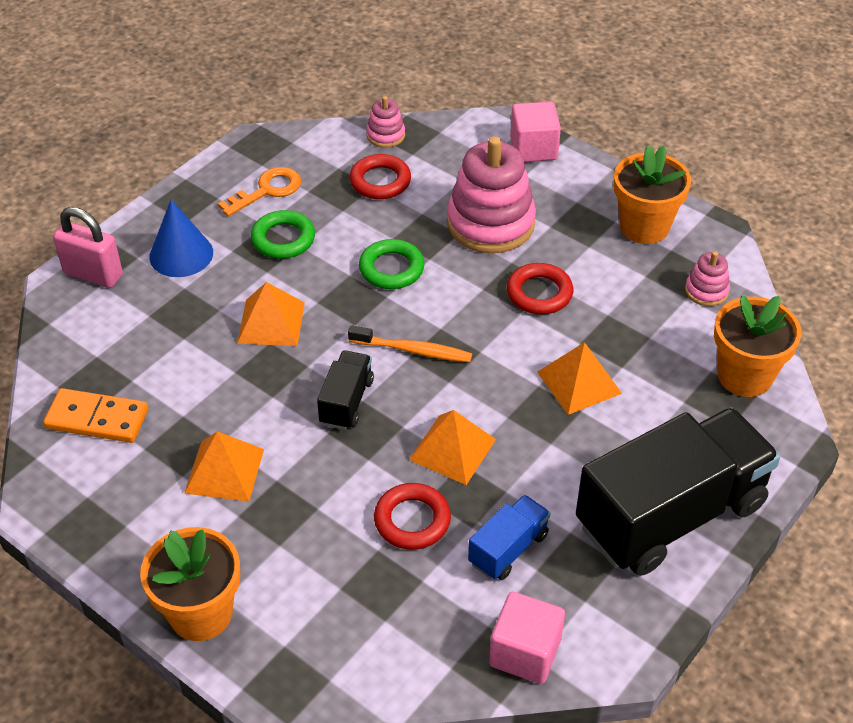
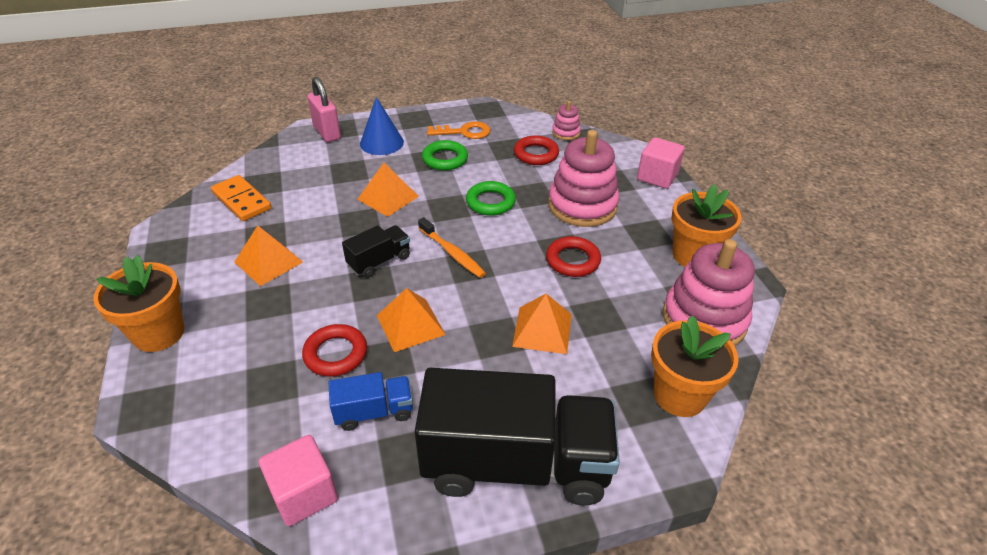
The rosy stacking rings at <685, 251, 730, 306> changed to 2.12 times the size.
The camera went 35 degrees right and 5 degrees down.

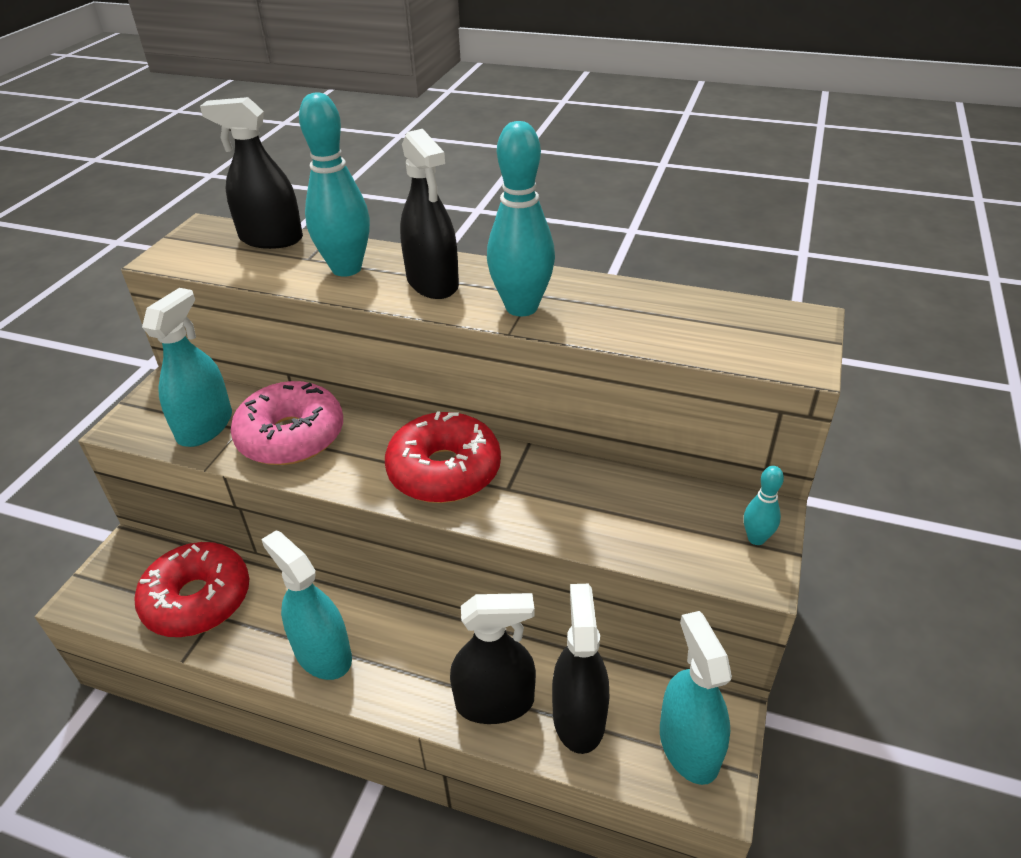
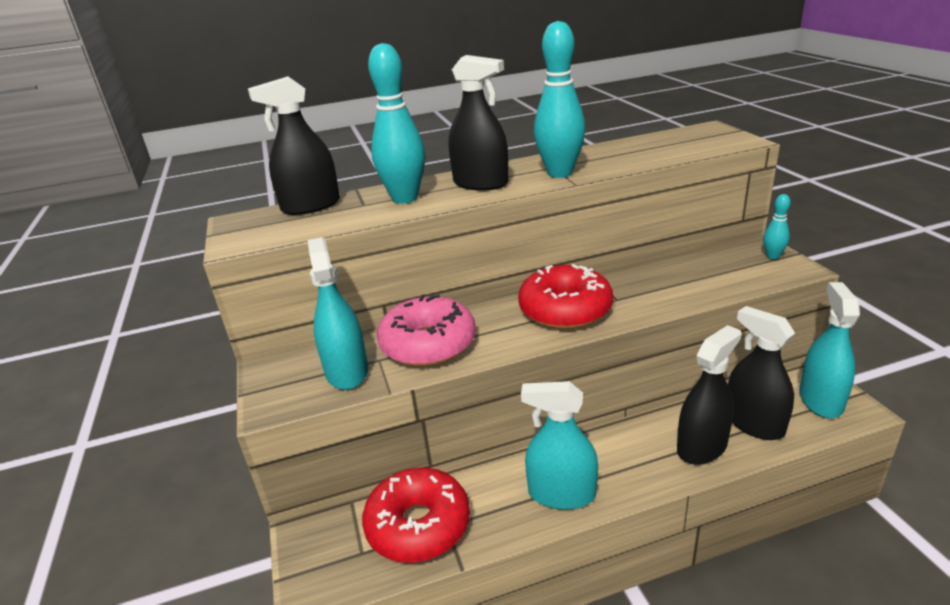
The aqua sprayer at <660, 611, 732, 785> turned 60 degrees clockwise.
The camera went 35 degrees left and 10 degrees down.

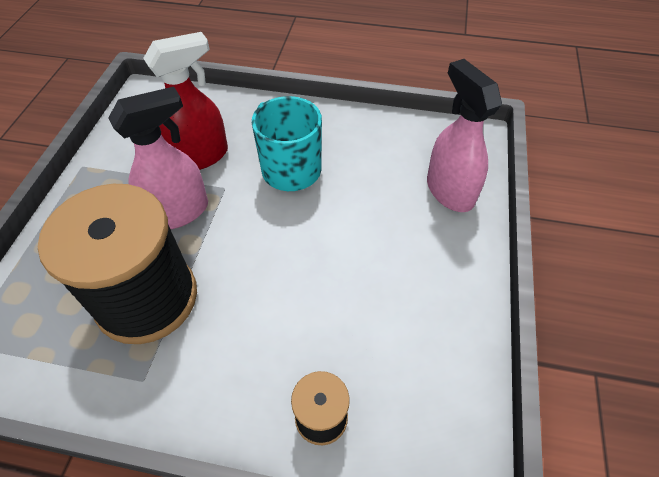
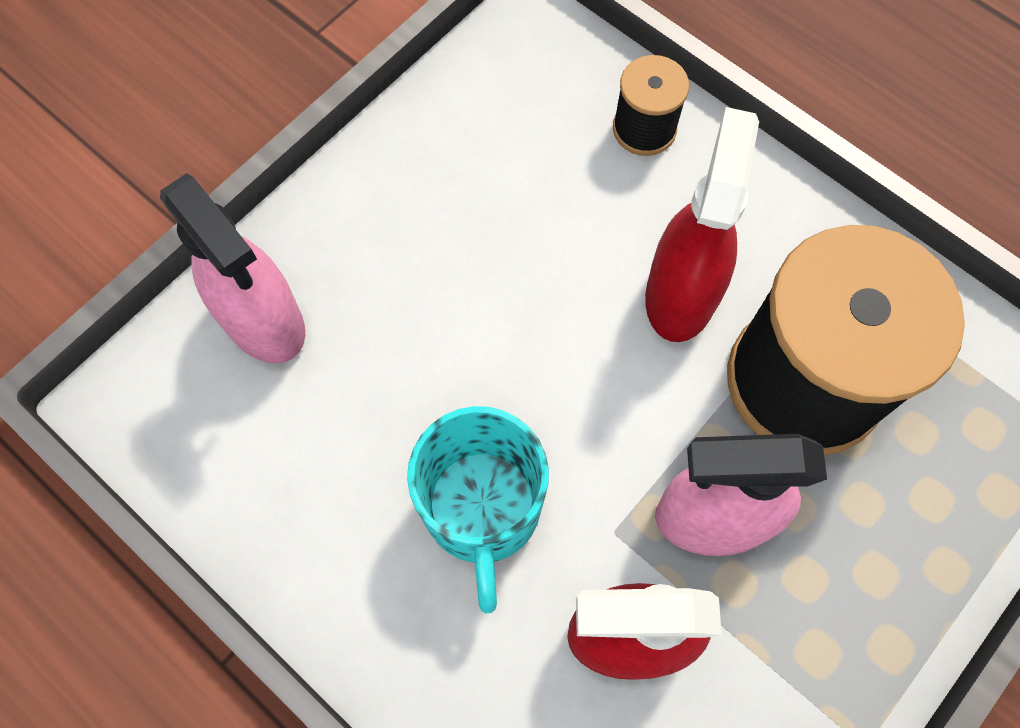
The crimson sprayer at <645, 107, 759, 342> appeared.
The rosy sprayer at <427, 59, 502, 212> turned 45 degrees counterclockwise.
The camera went 150 degrees left and 15 degrees up.

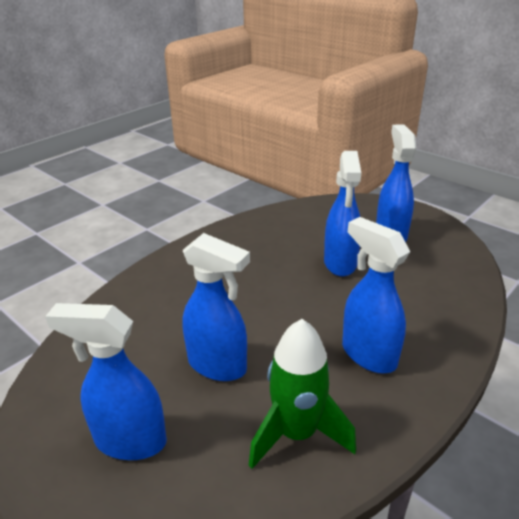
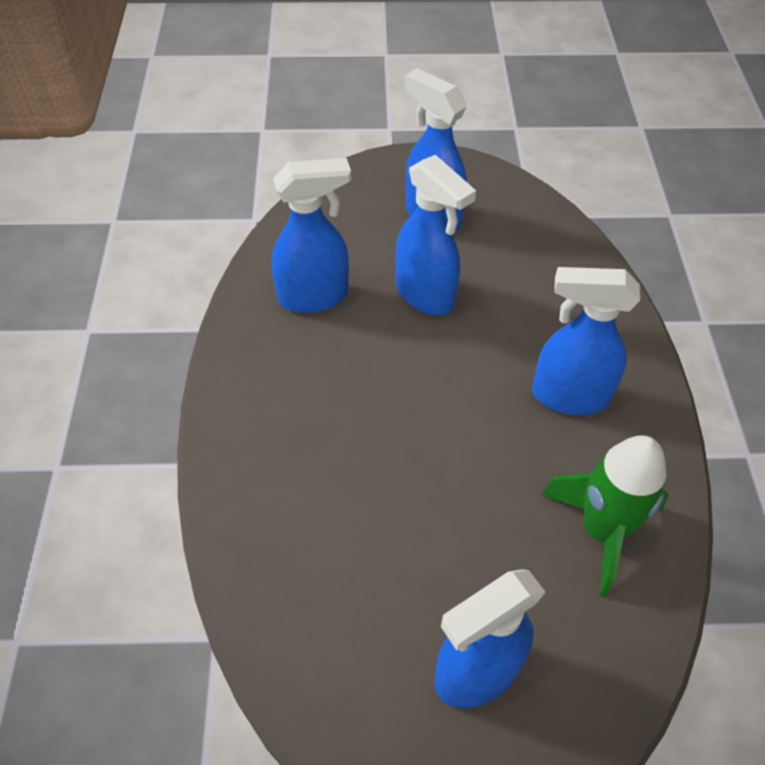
The blue sprayer moved from <182, 233, 250, 381> to <272, 158, 351, 313>.
The camera went 45 degrees left and 20 degrees up.

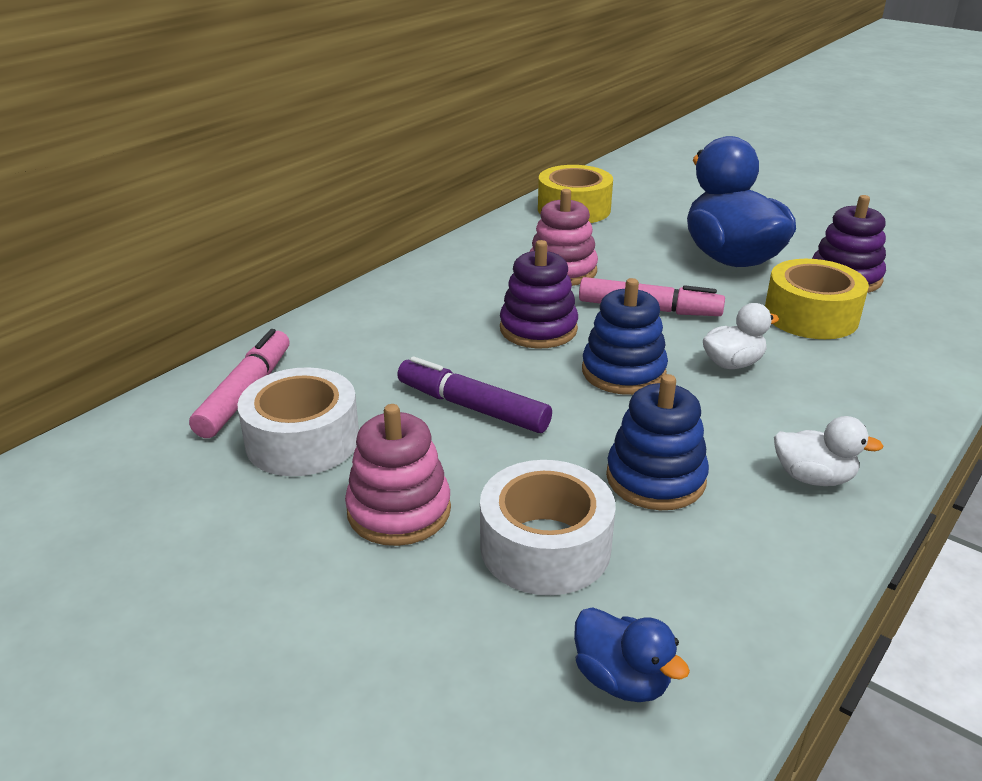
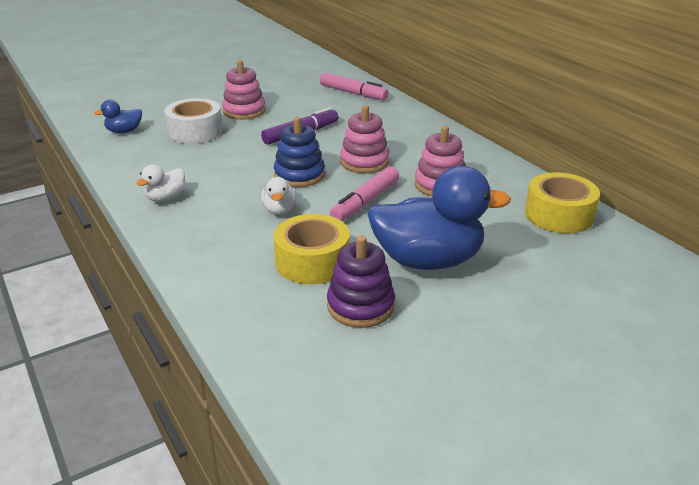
The white tape at <237, 367, 359, 476> disappeared.
The blue stacking rings at <606, 374, 709, 510> disappeared.
The royal purple stacking rings at <500, 240, 578, 349> became the rosy stacking rings at <340, 105, 389, 173>.
The camera went 110 degrees right and 0 degrees up.

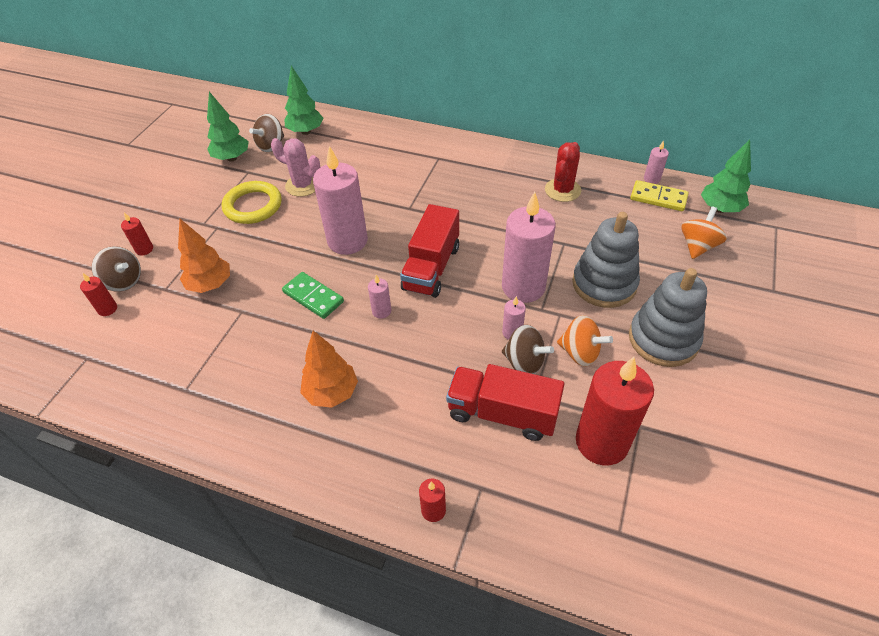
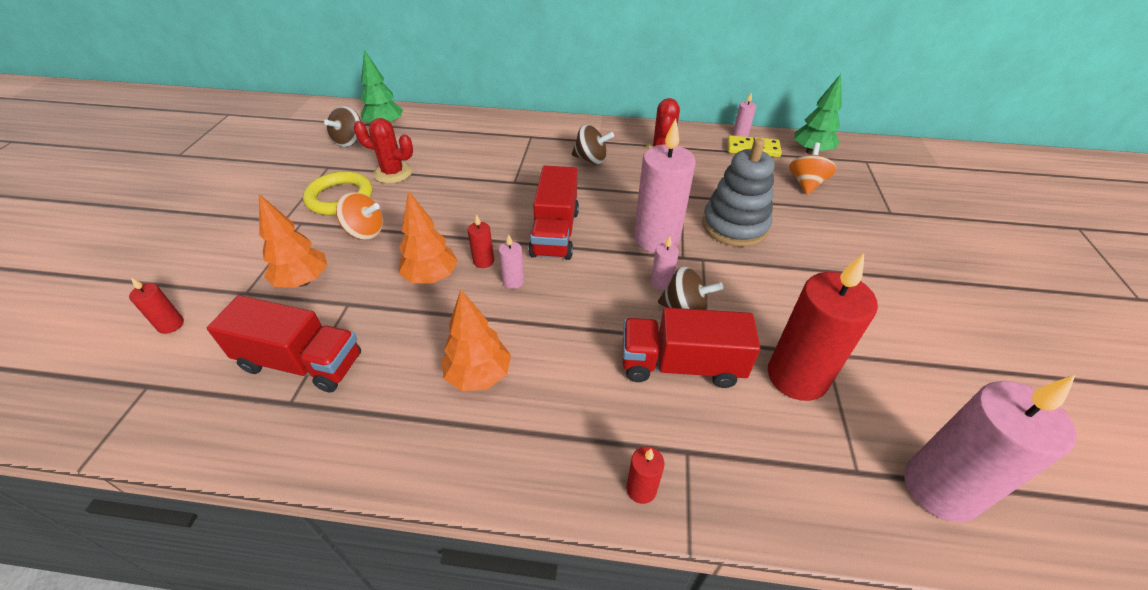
The emerald fir tree at <207, 92, 249, 162> disappeared.
The gray stacking rings at <629, 268, 707, 367> disappeared.
The crimson lorry at <207, 295, 361, 393> appeared.
The dark brown toy top moved from <92, 246, 141, 292> to <572, 125, 614, 165>.
The crimson wax candle moved from <121, 213, 153, 255> to <468, 214, 494, 268>.
The rosy wax candle moved from <313, 146, 368, 255> to <904, 375, 1077, 522>.
The orange-coloured toy top moved from <557, 315, 613, 366> to <336, 192, 383, 240>.
The emerald domino tile at <282, 272, 344, 319> was replaced by the orange-coloured fir tree at <398, 191, 458, 284>.
The rosy prickly plant at <271, 138, 320, 197> became the crimson prickly plant at <353, 118, 413, 184>.
The camera went 15 degrees left and 5 degrees down.

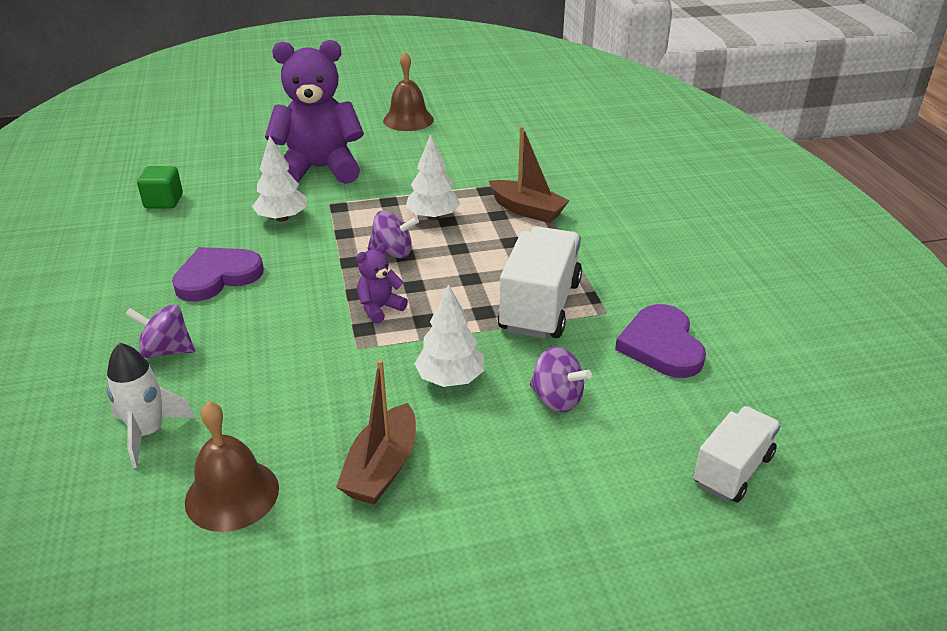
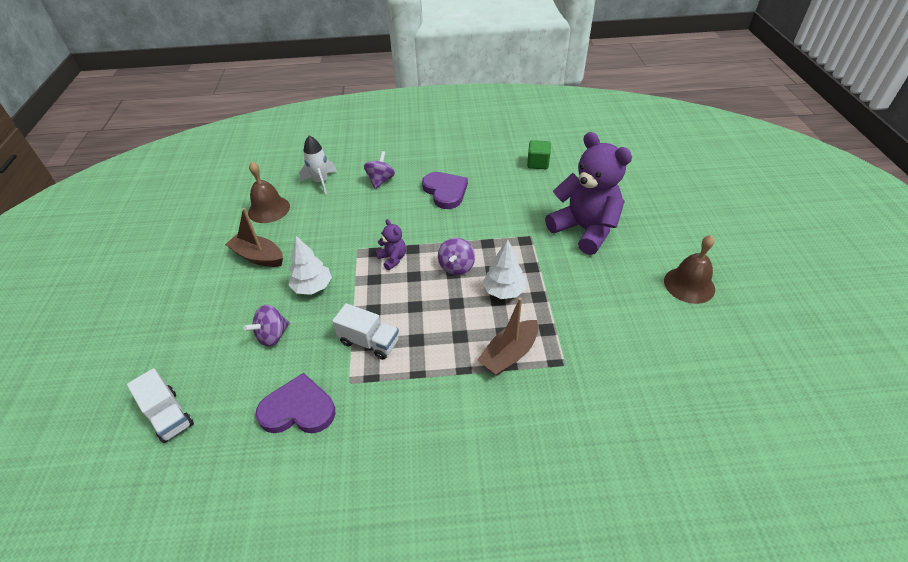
The white fir tree at <252, 135, 307, 222> disappeared.
The royal purple teddy at <265, 40, 364, 184> turned 45 degrees counterclockwise.
The white lorry at <498, 227, 582, 339> changed to 0.63 times the size.
The camera went 100 degrees right and 10 degrees up.

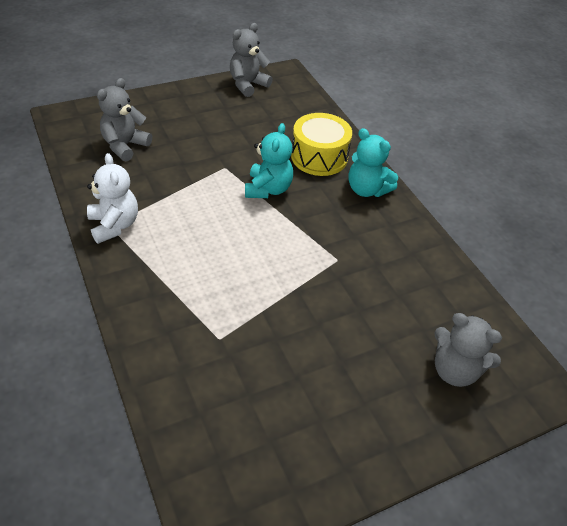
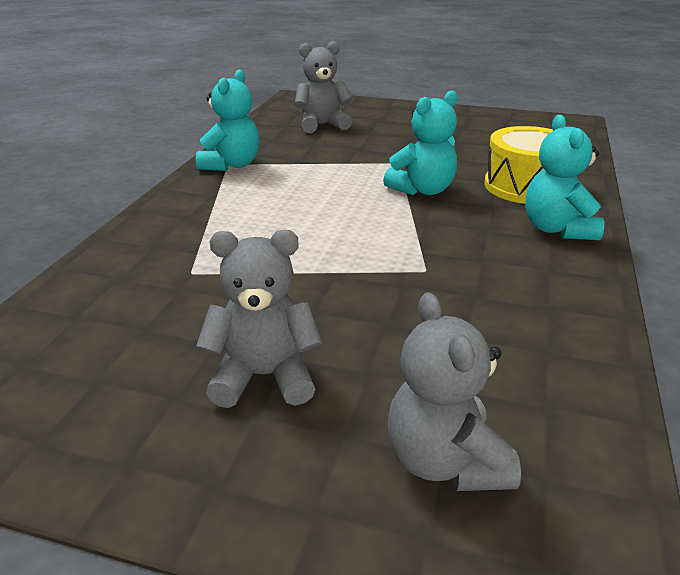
The gray teddy moved from <230, 23, 273, 97> to <196, 230, 322, 408>.
The white teddy at <87, 153, 138, 244> became the aqua teddy at <196, 70, 259, 171>.
The camera went 45 degrees right and 15 degrees down.

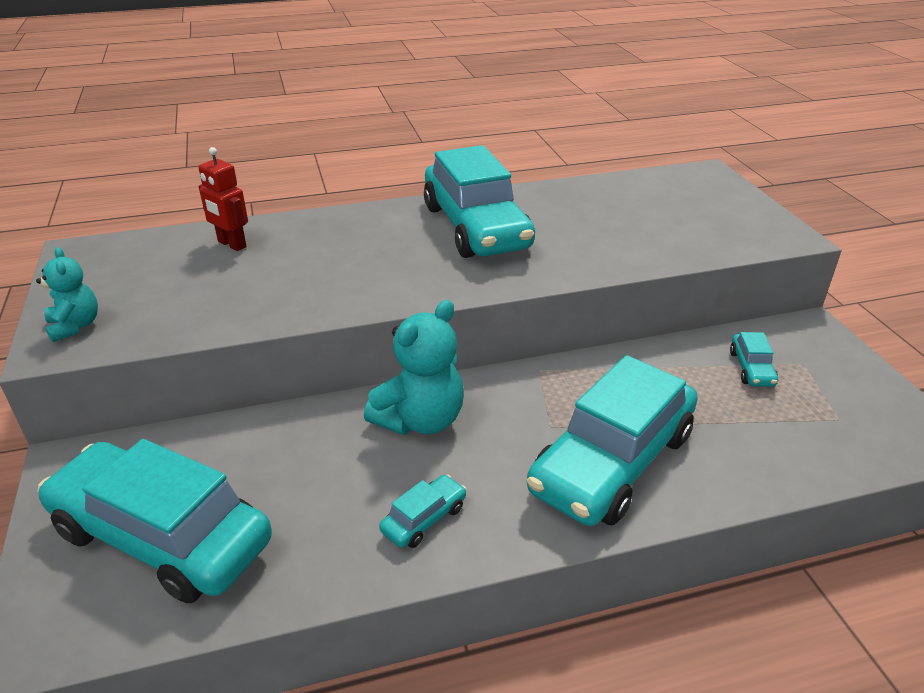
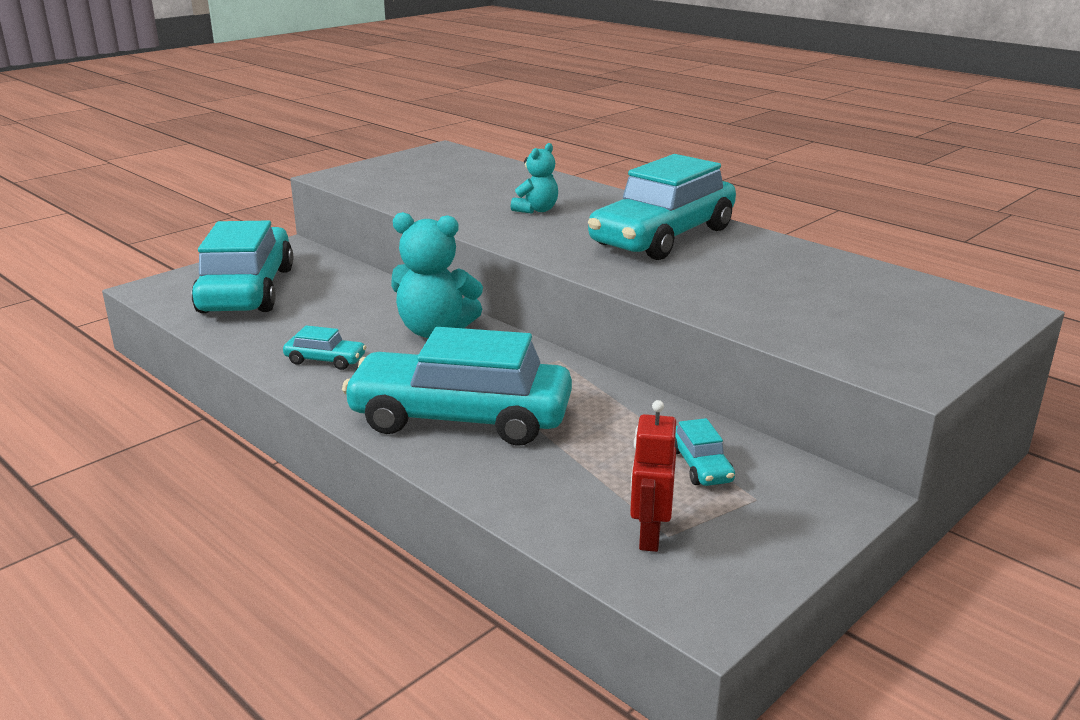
The aqua teddy moved from <36, 247, 98, 342> to <511, 143, 558, 214>.
The crimson robot figure moved from <199, 147, 248, 251> to <630, 400, 676, 552>.
The aqua automobile at <730, 332, 778, 387> turned 75 degrees counterclockwise.
The camera went 60 degrees right and 10 degrees down.

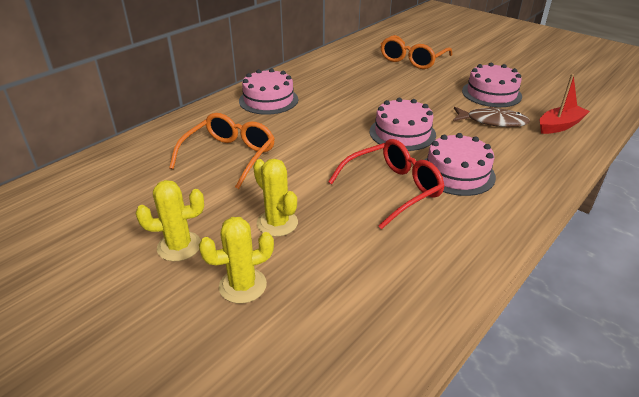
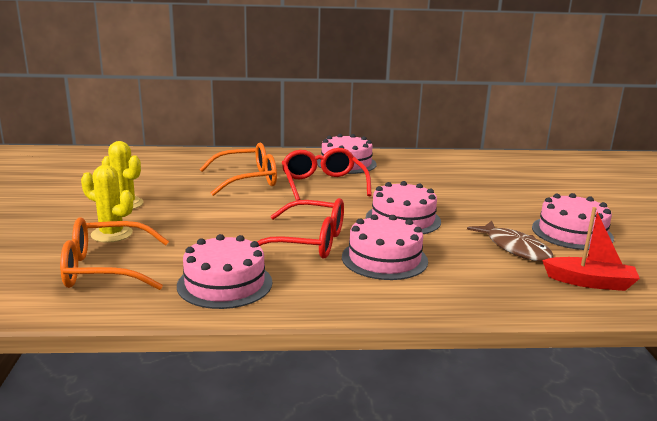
The yellow prickly plant at <253, 159, 298, 237> disappeared.
The rosy gateau at <177, 234, 272, 309> appeared.
The crimson glasses at <281, 148, 372, 200> appeared.
The orange-coloured glasses moved from <381, 35, 452, 69> to <60, 218, 169, 290>.
The camera went 45 degrees right and 15 degrees down.

